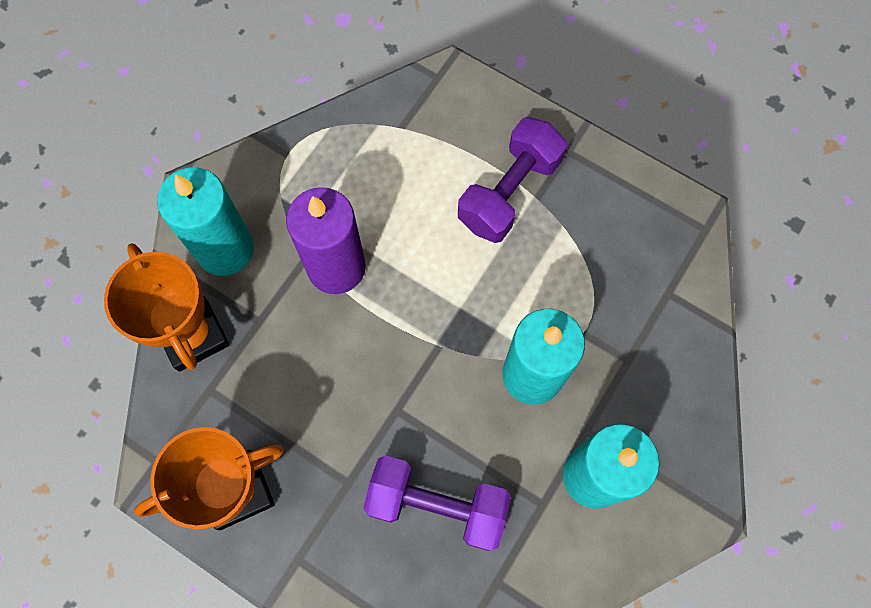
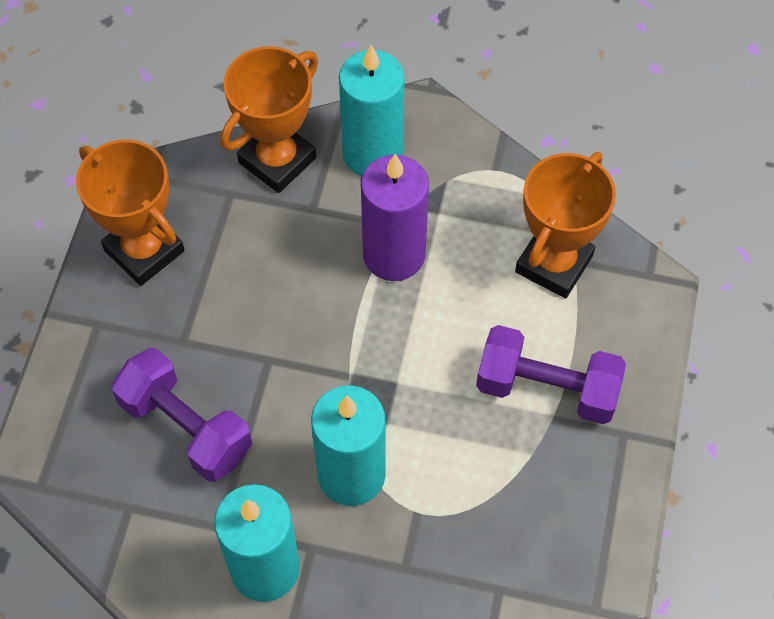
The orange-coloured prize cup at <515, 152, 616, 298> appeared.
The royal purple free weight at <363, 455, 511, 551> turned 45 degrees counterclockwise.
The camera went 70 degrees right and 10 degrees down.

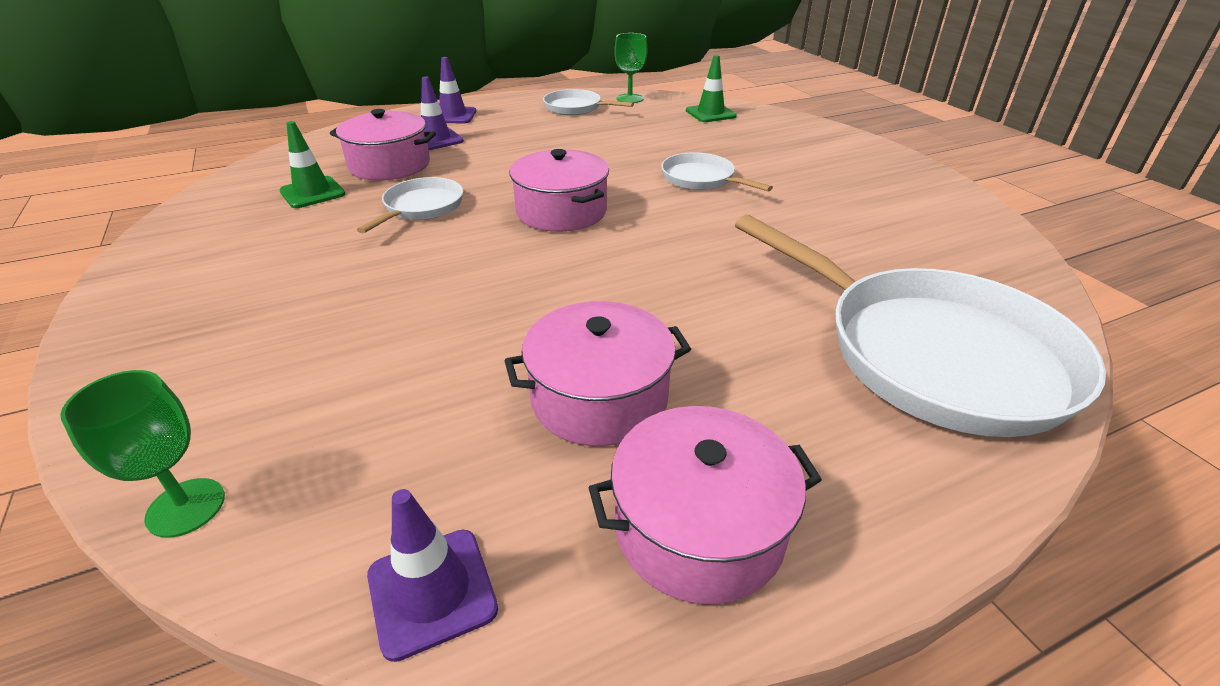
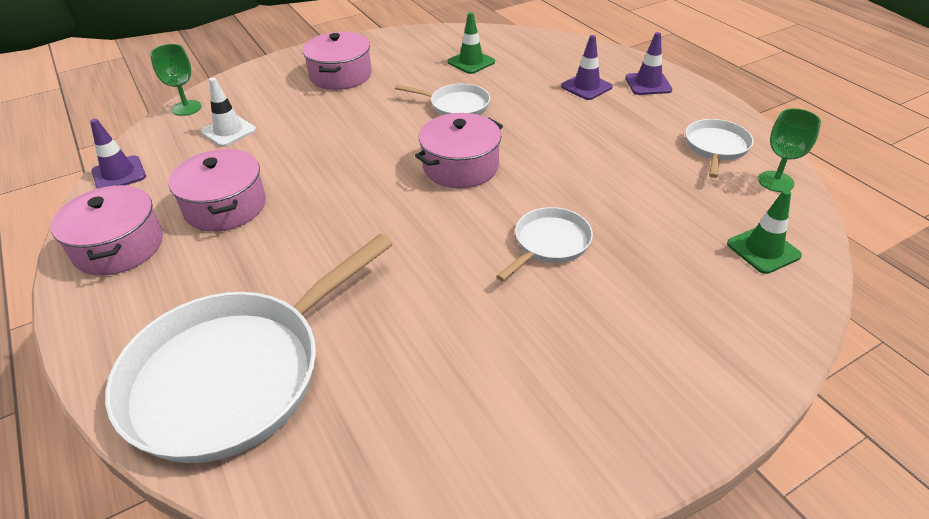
The white road cone at <201, 78, 256, 147> appeared.
The rosy pot moved from <330, 109, 436, 181> to <302, 32, 372, 90>.
The camera went 85 degrees right and 5 degrees up.

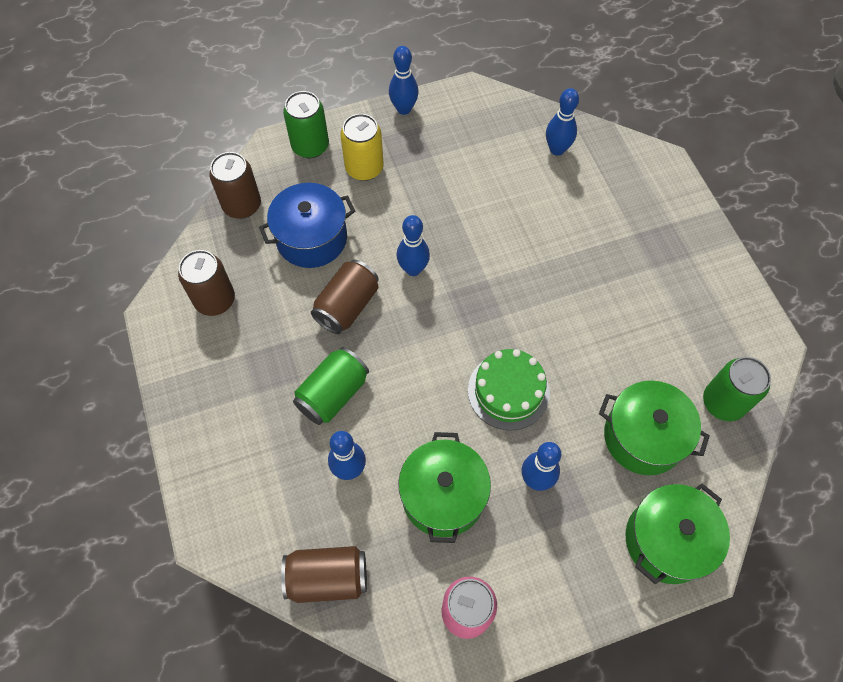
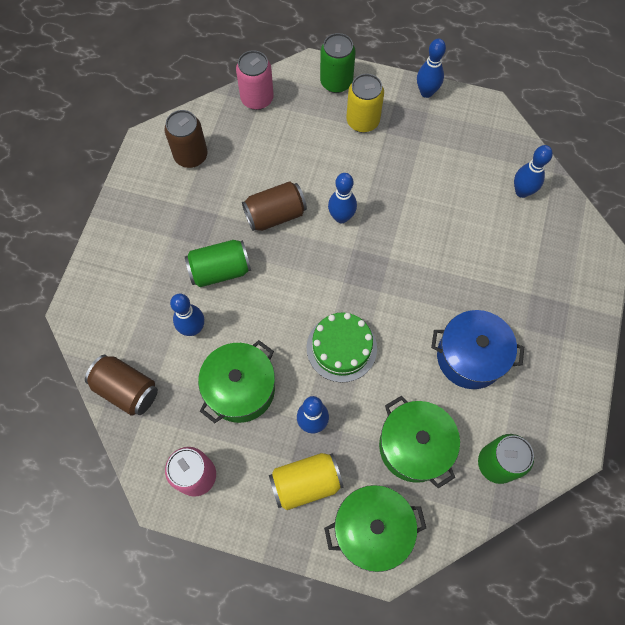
The yellow can at <269, 453, 343, 510> appeared.
The blue pot moved from <259, 183, 355, 268> to <431, 310, 524, 389>.
The dark brown can at <209, 152, 261, 219> became the rosy can at <236, 50, 274, 110>.
The camera went 35 degrees right and 5 degrees up.

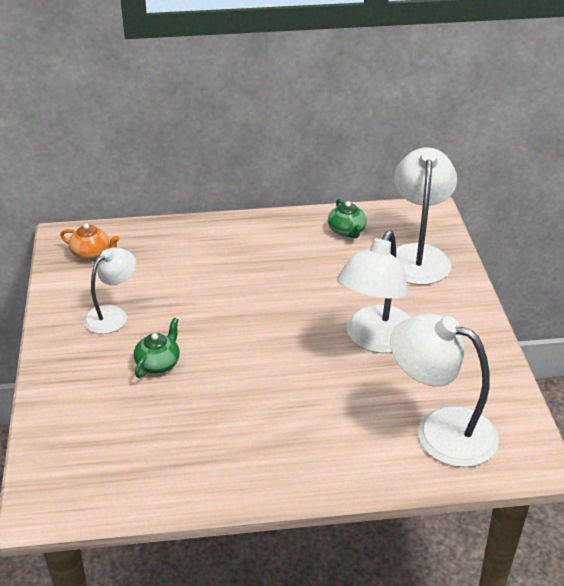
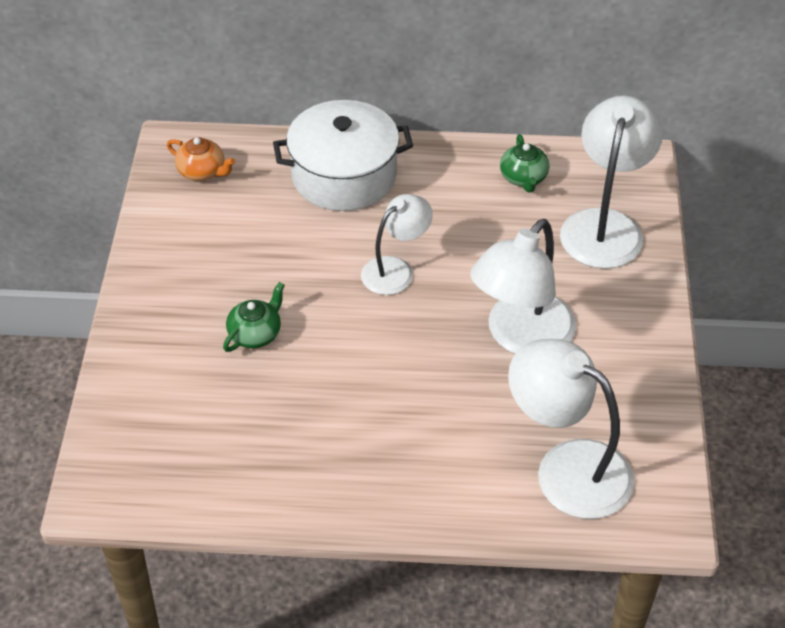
The white pot at <273, 100, 413, 211> appeared.
The white lamp moved from <84, 247, 136, 334> to <361, 194, 433, 295>.
The camera went 10 degrees right and 10 degrees up.

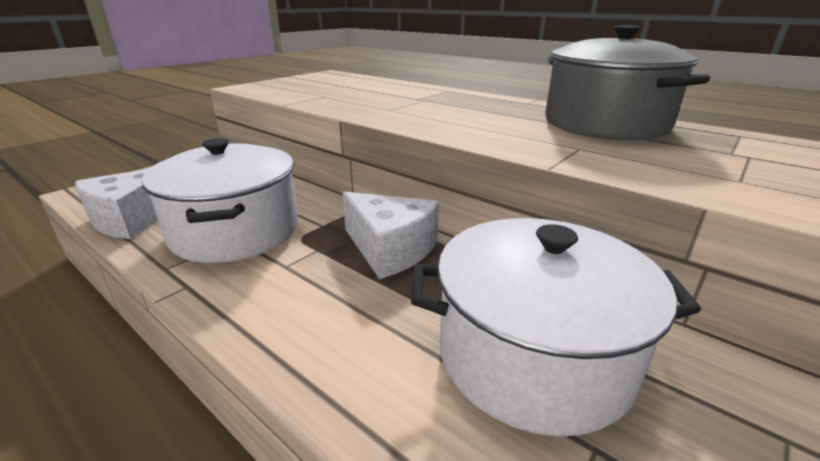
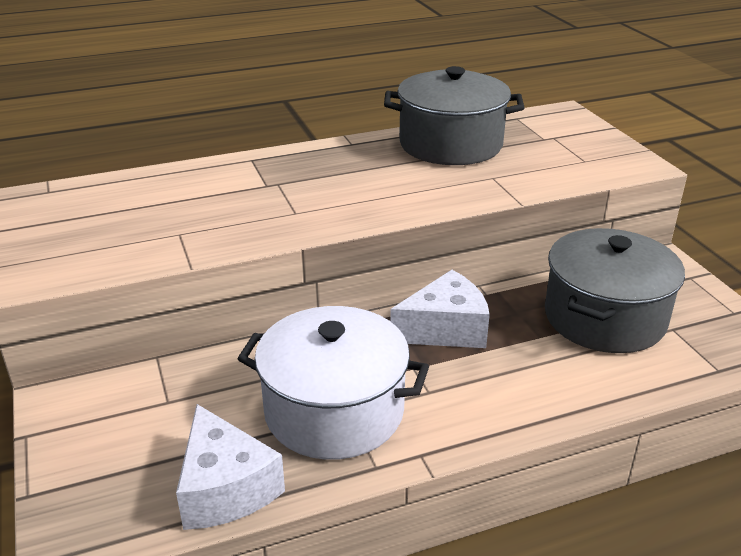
The white pot at <411, 218, 701, 437> became the gray pot at <545, 228, 685, 353>.
The camera went 60 degrees left and 5 degrees up.

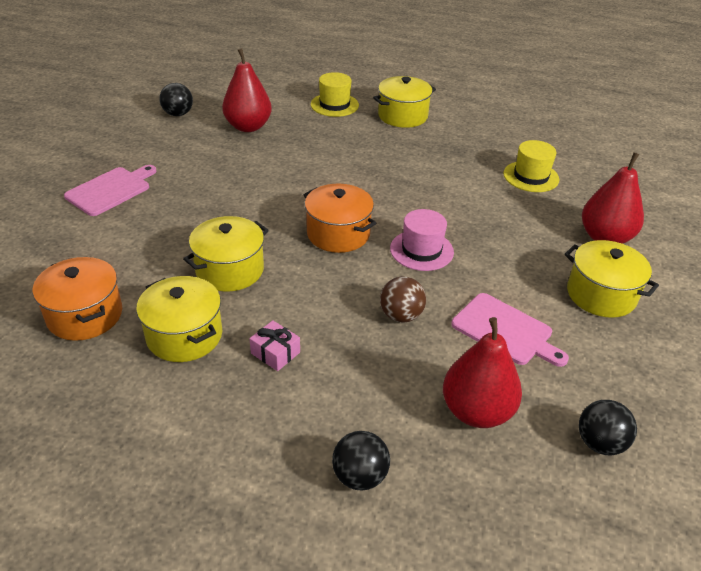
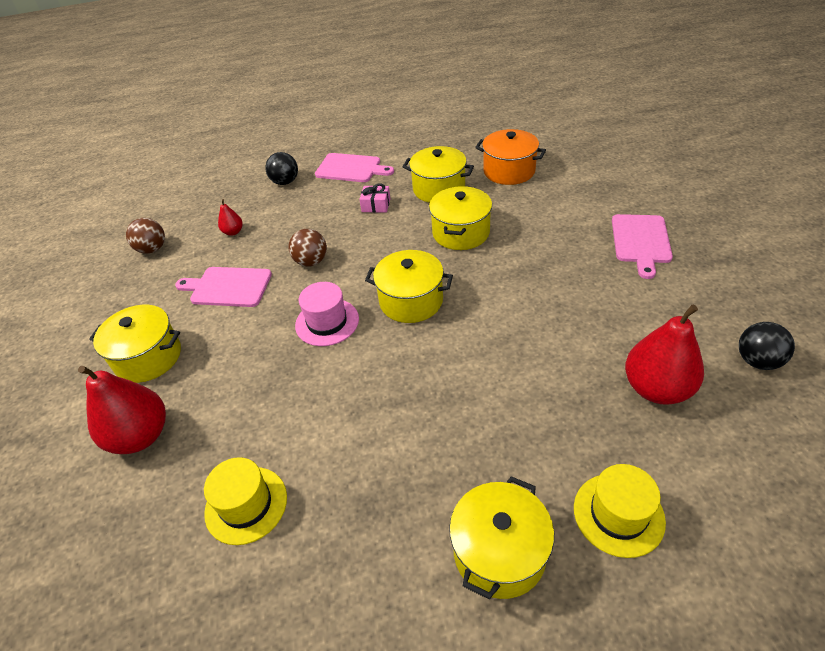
The rosy cutting board at <315, 153, 394, 182> appeared.
The orange-coloured pot at <303, 184, 377, 253> became the yellow pot at <365, 250, 453, 323>.
The jet-black sphere at <579, 400, 637, 456> became the dark brown sphere at <126, 218, 165, 254>.
The crimson toy pear at <443, 317, 522, 428> changed to 0.47 times the size.
The camera went 155 degrees right and 5 degrees up.

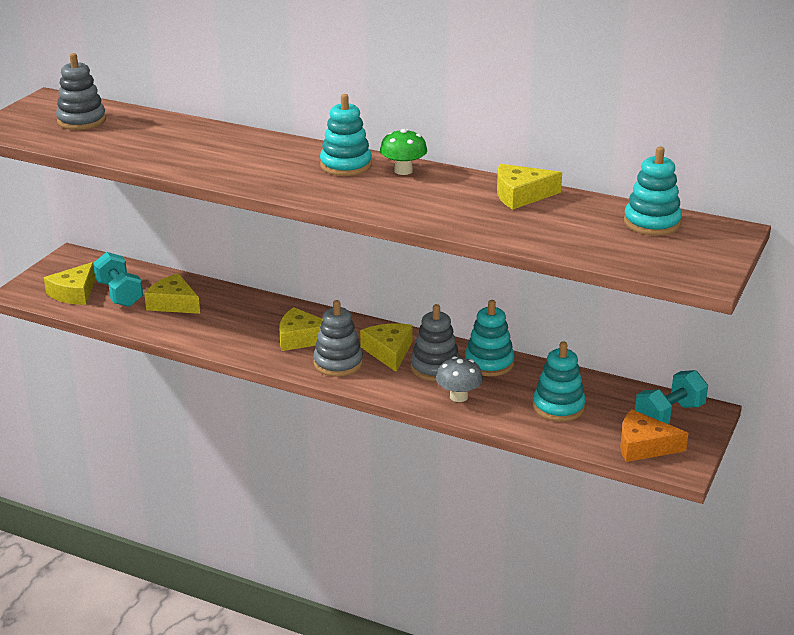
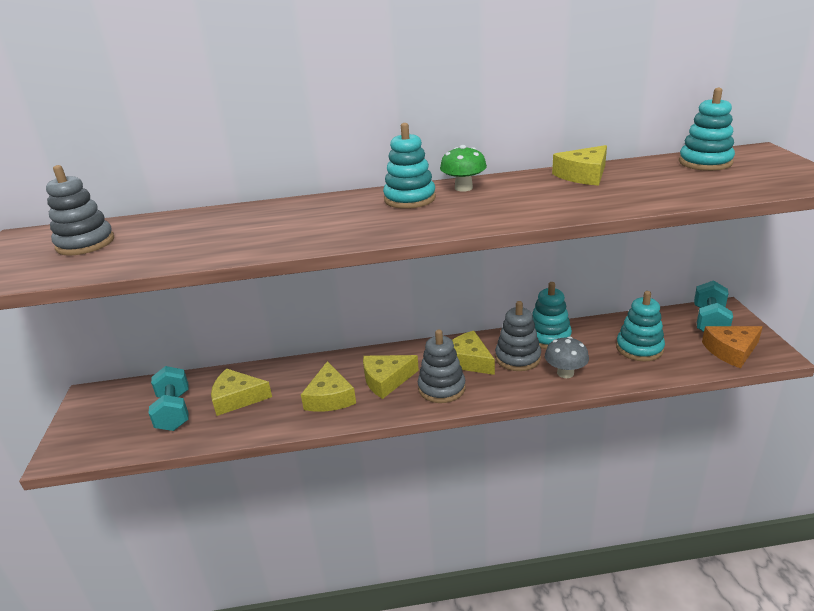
The yellow cheese wedge moved from <44, 262, 95, 305> to <301, 361, 356, 412>.
The aqua free weight at <93, 252, 143, 307> turned 45 degrees clockwise.
The camera went 30 degrees left and 0 degrees up.

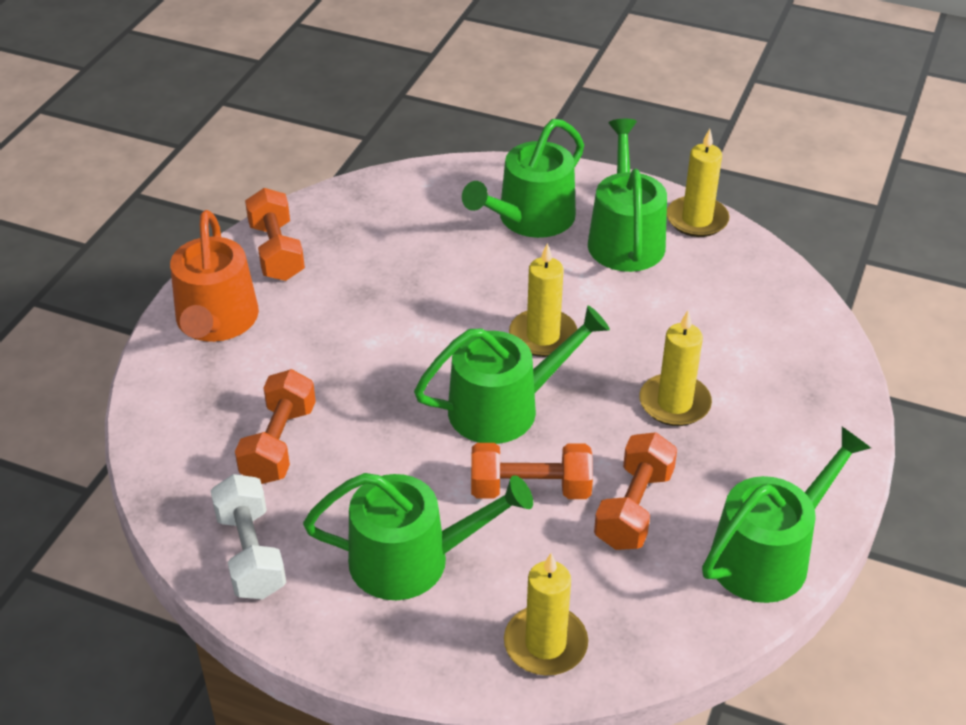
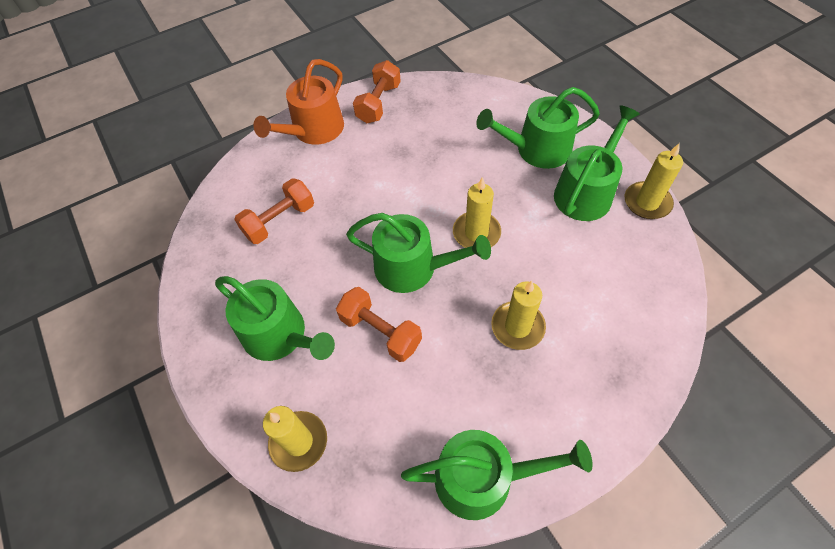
The white free weight at <210, 474, 286, 599> disappeared.
The orange-coloured free weight at <594, 432, 677, 550> disappeared.
The camera went 40 degrees right and 15 degrees up.

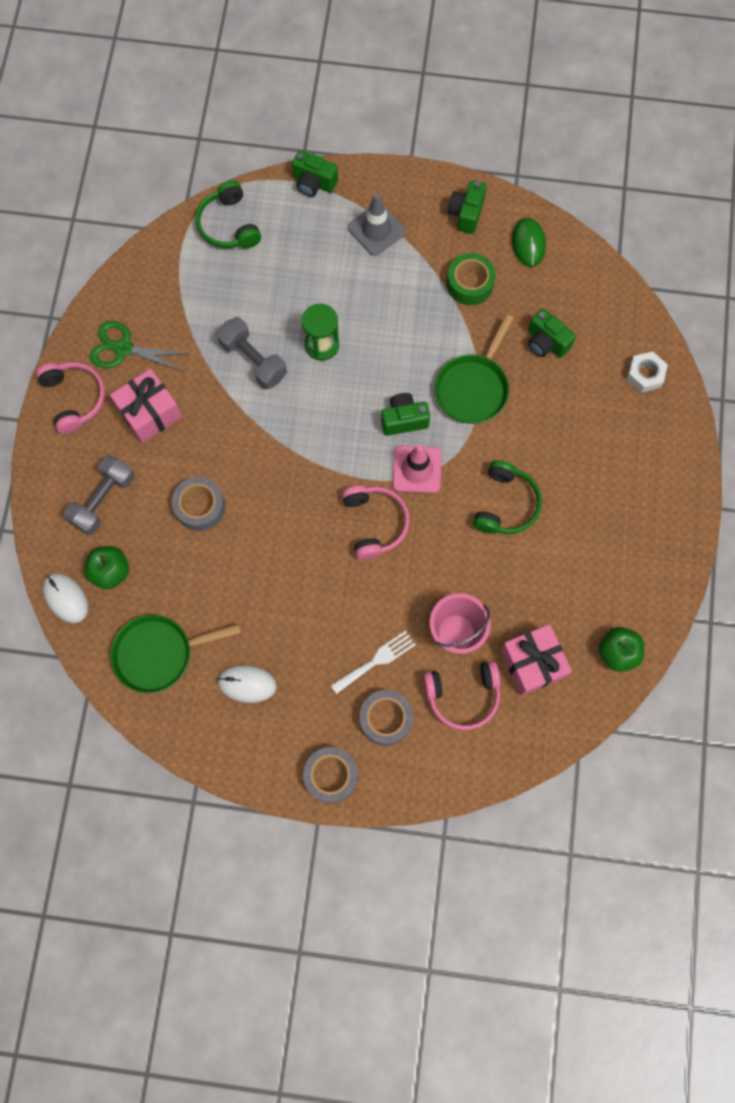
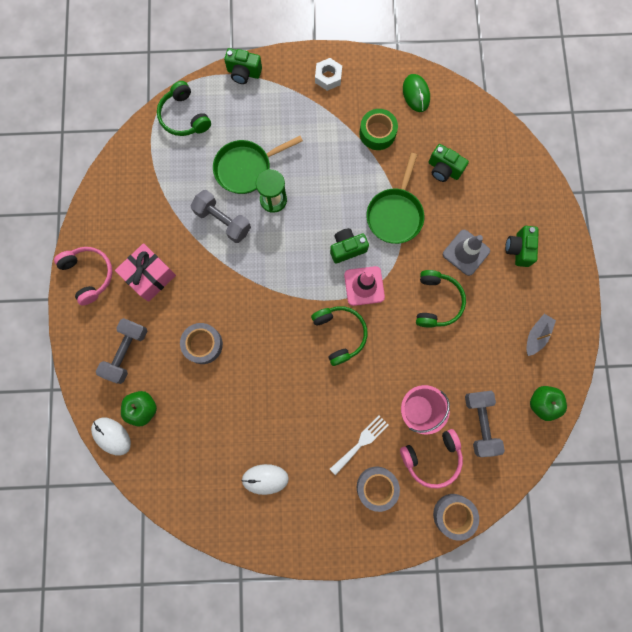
The emerald shears at <90, 321, 191, 372> disappeared.
The gray sailboat at <526, 314, 556, 356> appeared.
The emerald pan moved from <110, 615, 241, 693> to <213, 136, 303, 194>.
The gray tape moved from <303, 747, 358, 803> to <433, 494, 479, 541>.
The gray road cone moved from <348, 193, 406, 256> to <443, 230, 490, 276>.
The emerald camera moved from <448, 180, 487, 234> to <505, 226, 539, 267>.
The white nut moved from <626, 351, 668, 393> to <315, 58, 342, 91>.
The rosy present at <500, 624, 572, 696> was replaced by the gray free weight at <465, 391, 505, 457>.
The rosy headset at <342, 485, 410, 560> became the emerald headset at <311, 306, 367, 366>.
The camera went 10 degrees left and 5 degrees up.

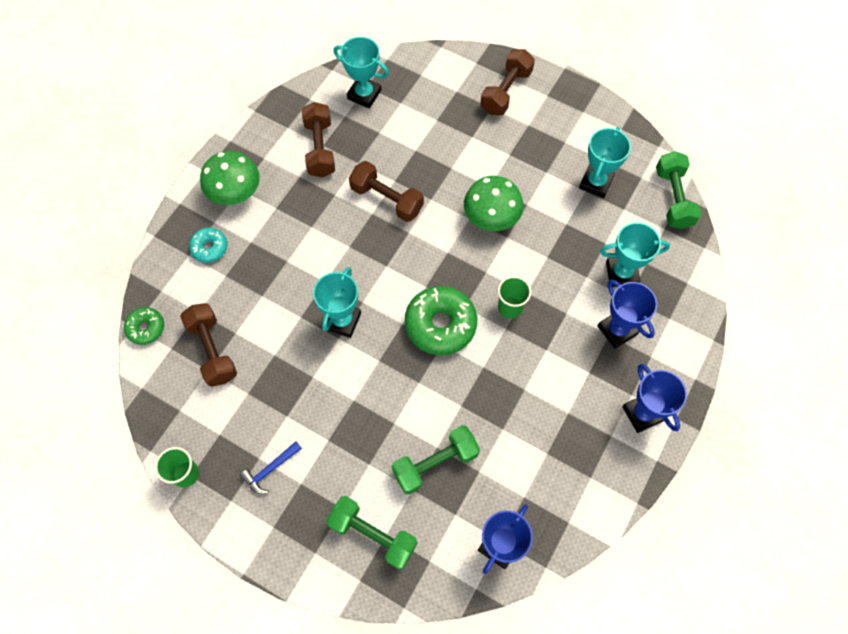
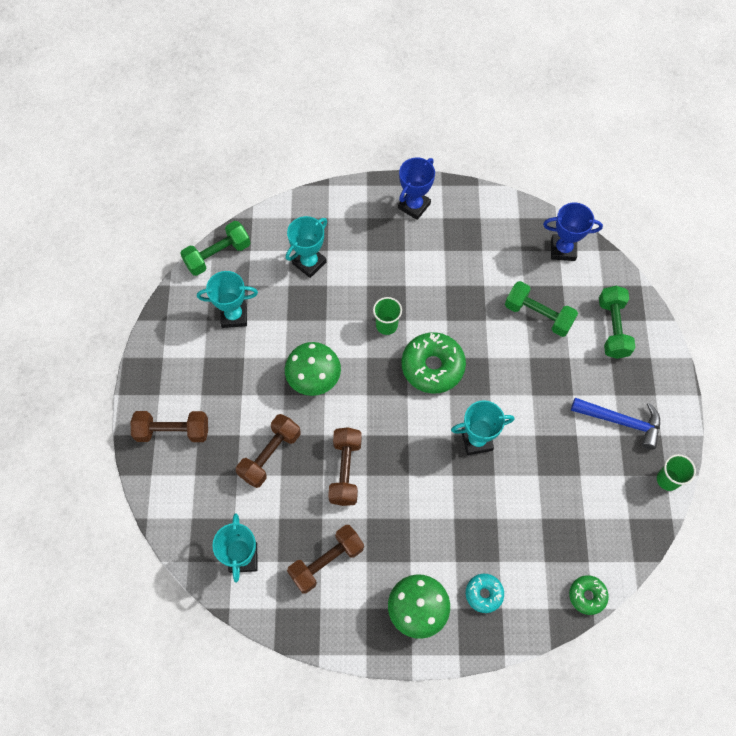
The blue prize cup at <598, 279, 657, 349> disappeared.
The dark brown free weight moved from <180, 303, 237, 387> to <236, 414, 300, 488>.
The aqua prize cup at <600, 222, 670, 287> turned 75 degrees clockwise.
The blue carpenter's hammer at <240, 441, 302, 494> changed to 1.64 times the size.
The camera went 120 degrees left and 0 degrees up.

